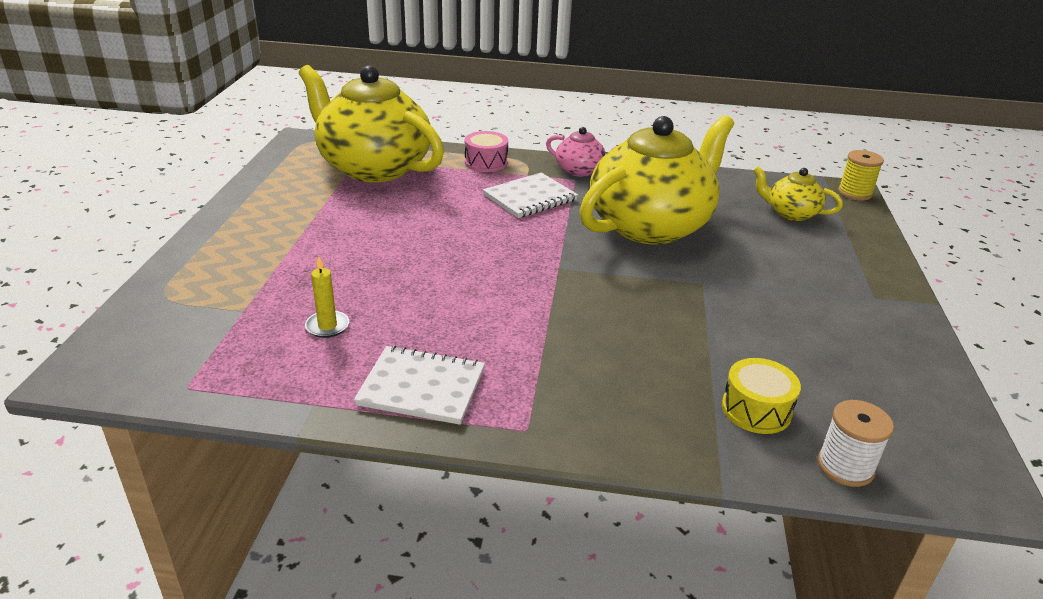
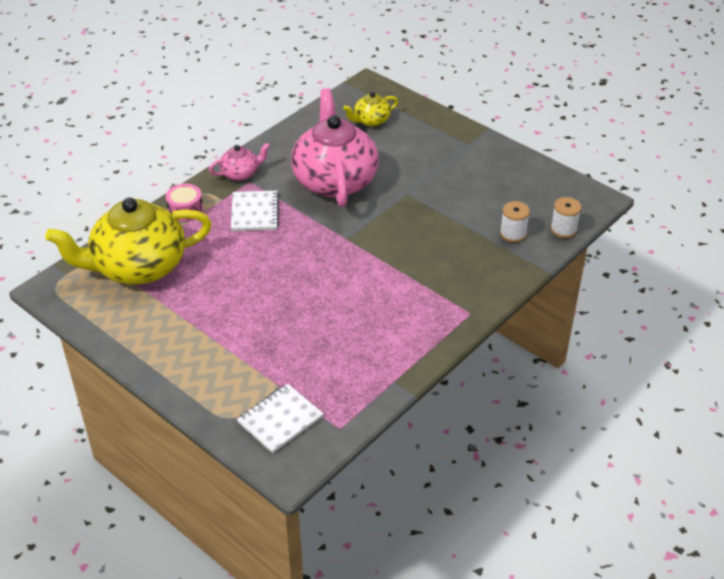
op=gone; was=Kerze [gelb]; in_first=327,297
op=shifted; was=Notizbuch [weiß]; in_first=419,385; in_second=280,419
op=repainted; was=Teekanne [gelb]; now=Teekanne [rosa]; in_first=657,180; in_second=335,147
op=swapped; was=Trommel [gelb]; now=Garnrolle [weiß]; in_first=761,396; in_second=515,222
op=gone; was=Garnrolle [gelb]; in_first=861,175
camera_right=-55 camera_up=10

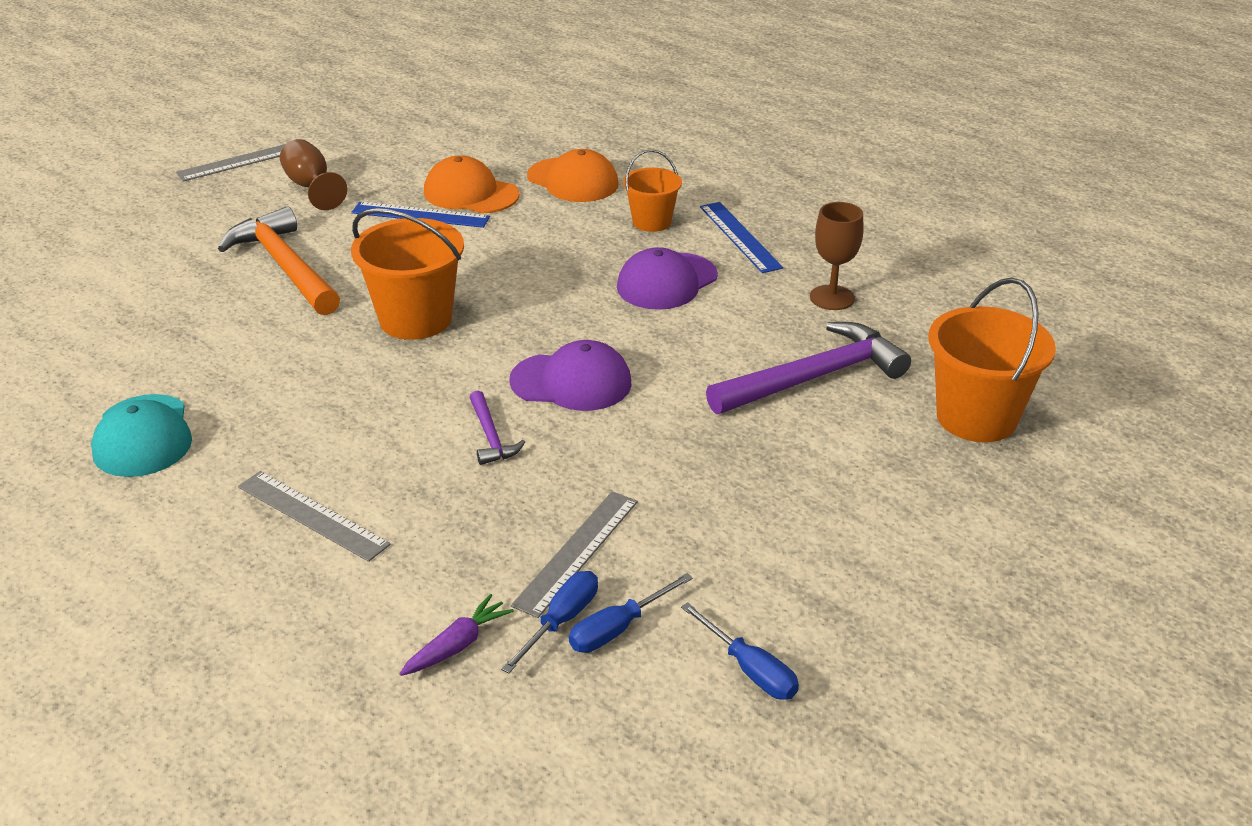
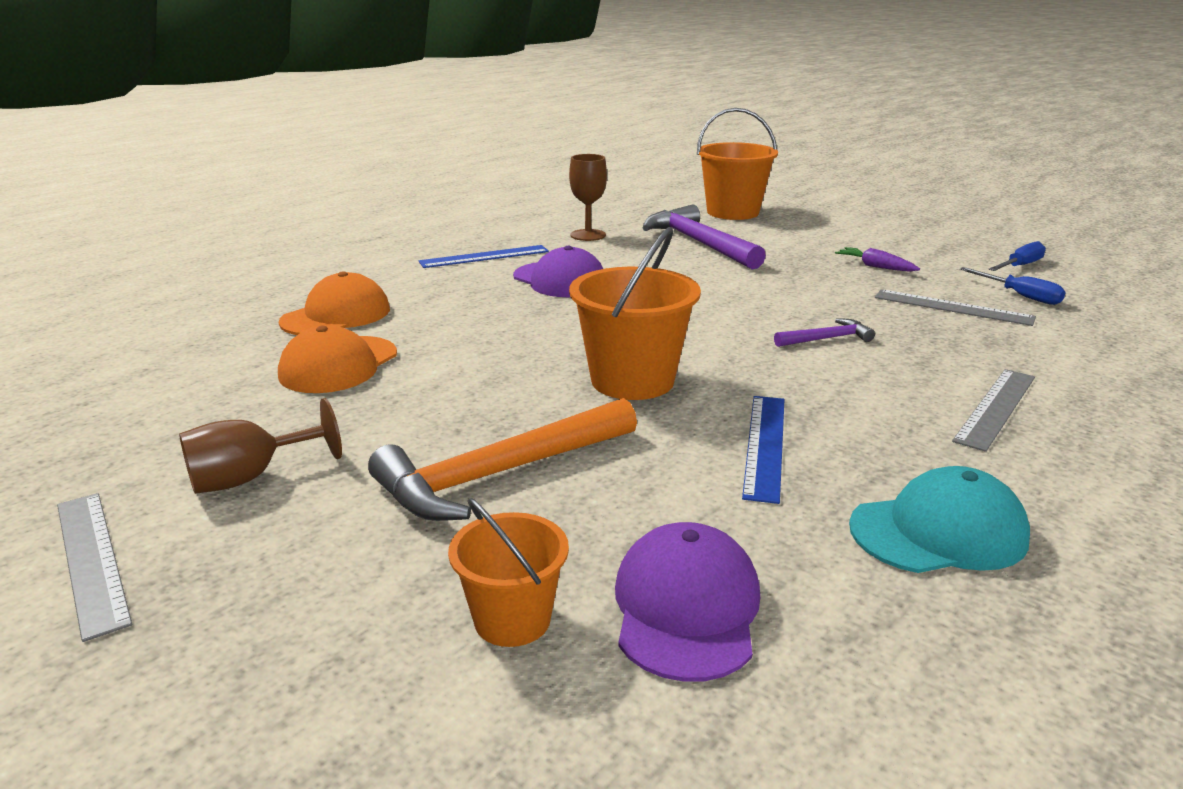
op=shifted; was=Lineal [blau]; in_first=420,215; in_second=763,450
op=shifted; was=Karotte [lila]; in_first=456,635; in_second=877,259
op=gone; was=Schraubenzieher [blau]; in_first=549,622
op=shifted; was=Kappe [lila]; in_first=570,375; in_second=687,602
op=shifted; was=Eimer [orange]; in_first=652,190; in_second=508,572
camera_right=-90 camera_up=-10

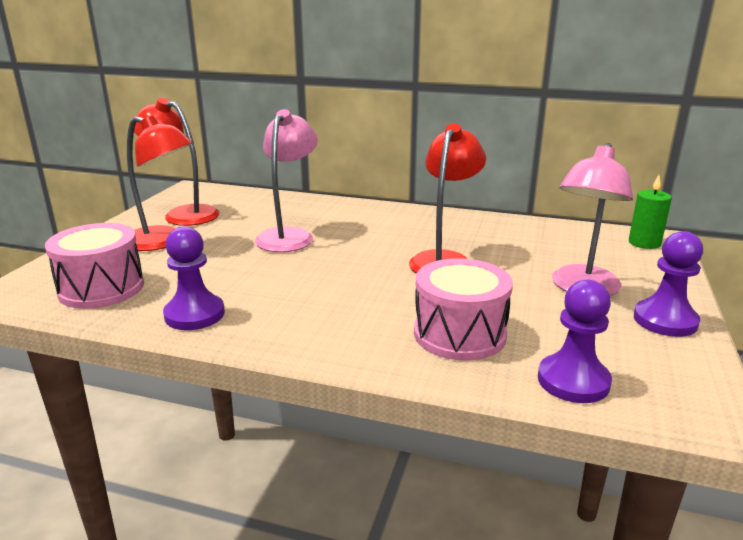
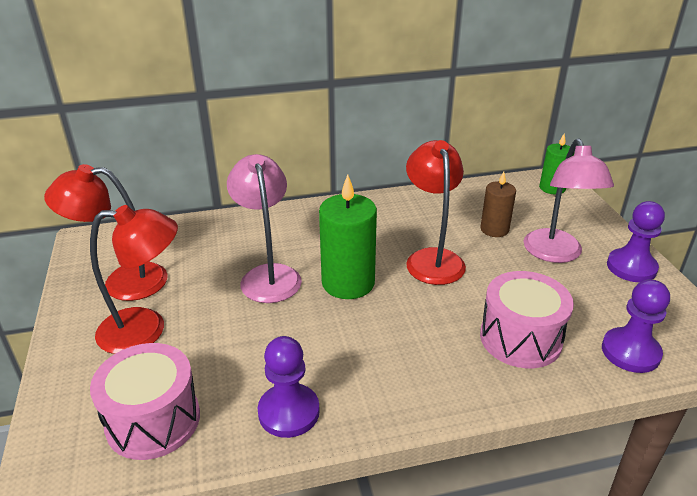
op=new; now=Kerze [grün]; in_second=348,237
op=new; now=Kerze [braun]; in_second=498,204
camera_right=-30 camera_up=10

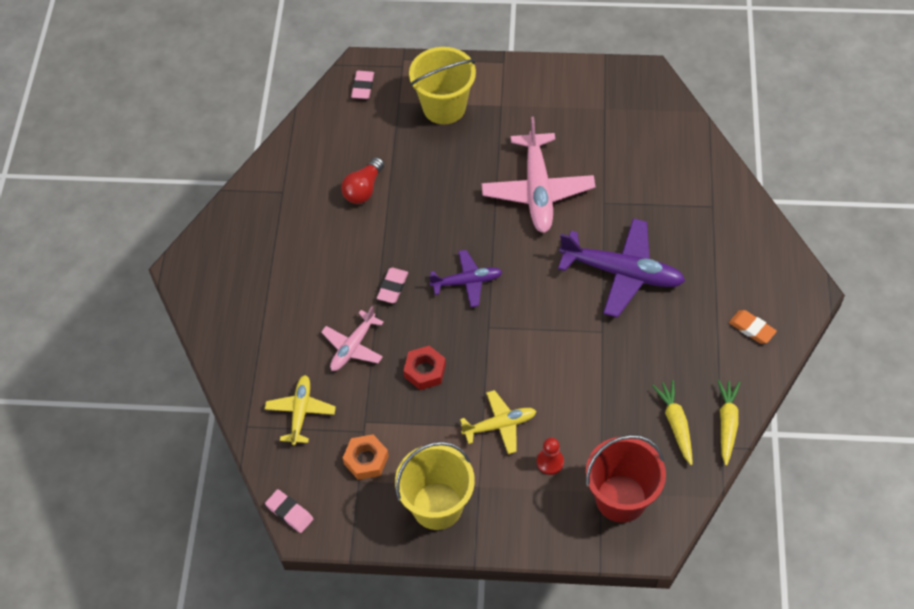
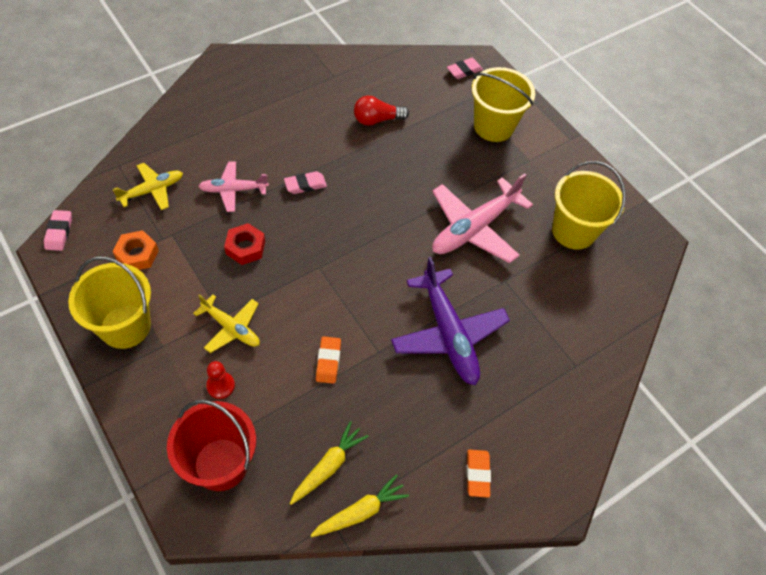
op=gone; was=Flugzeug [lila]; in_first=465,279
op=new; now=Radiergummi [orange]; in_second=328,360
op=new; now=Eimer [gelb]; in_second=589,205
camera_right=45 camera_up=0

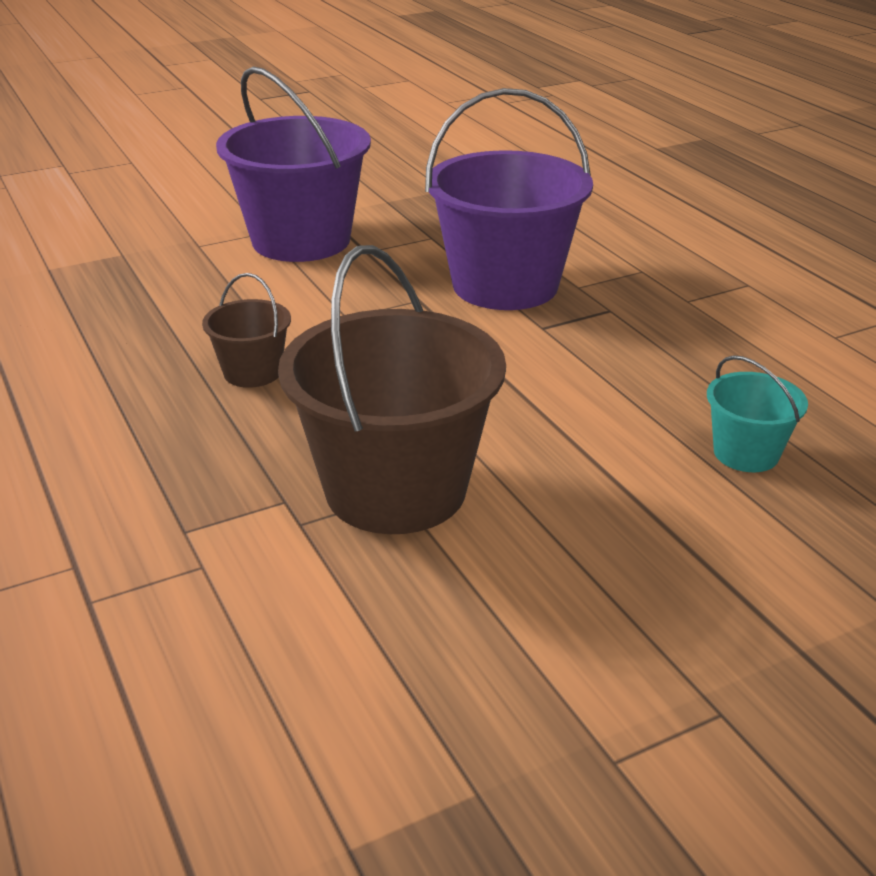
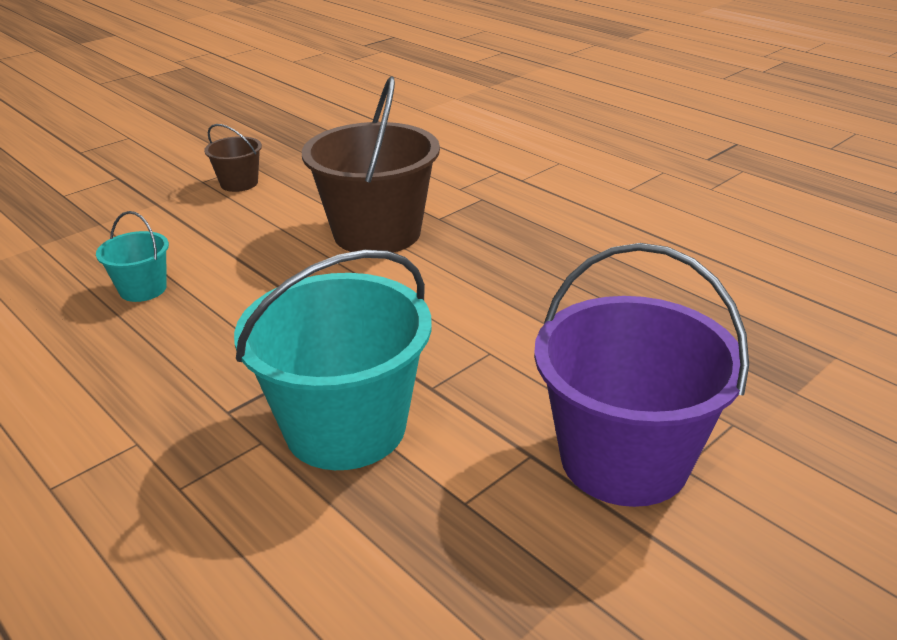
op=shifted; was=Eimer [braun]; in_first=246,330; in_second=233,158
op=repainted; was=Eimer [lila]; now=Eimer [türkis]; in_first=509,199; in_second=333,360
camera_right=165 camera_up=0

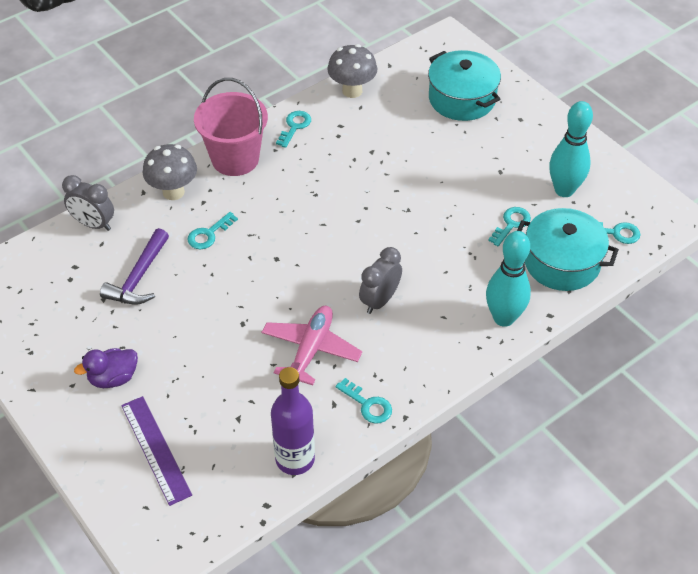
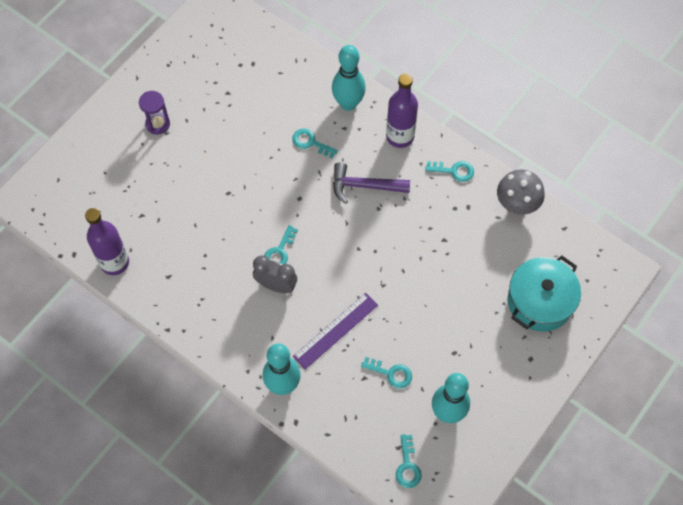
op=gone; was=Wecker [grau]; in_first=88,203
op=swapped; was=Ente [lila]; now=Sanduhr [lila]; in_first=106,368; in_second=154,113
op=shifted; was=Hammer [lila]; in_first=134,266; in_second=371,183
op=shifted; was=Lineal [lila]; in_first=156,451; in_second=335,331
op=swapped; was=Pilz [grau]; now=Bowlingkegel [türkis]; in_first=170,172; in_second=349,78
op=swapped; was=Eimer [rosa]; now=Flasche [lila]; in_first=231,127; in_second=402,111
op=gone; was=Flugzeug [rosa]; in_first=312,345
op=shifted; was=Schlüssel [türkis]; in_first=364,400; in_second=281,244
op=gone; was=Kochtopf [türkis]; in_first=568,249
camera_right=75 camera_up=15

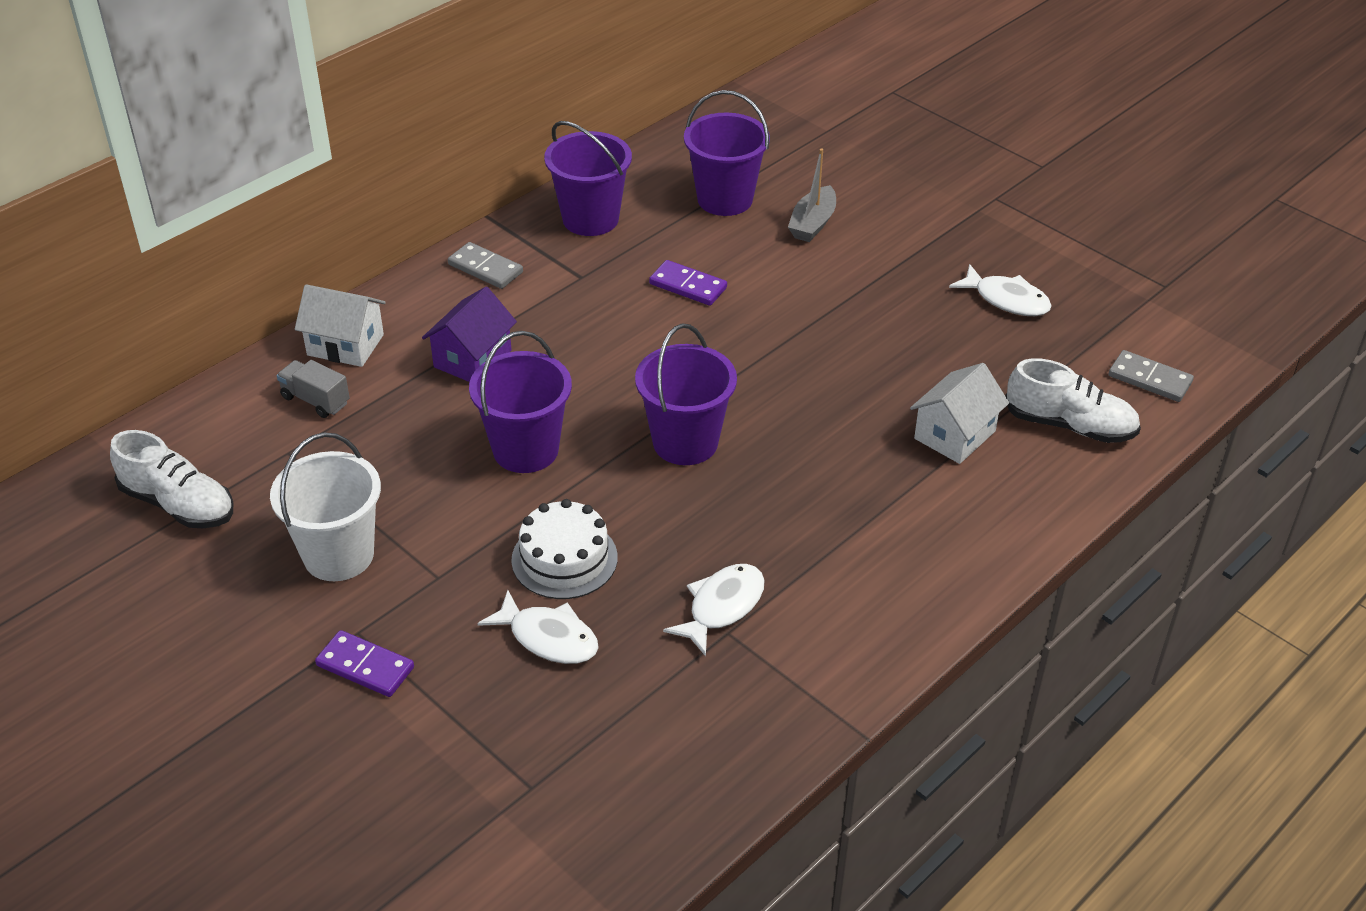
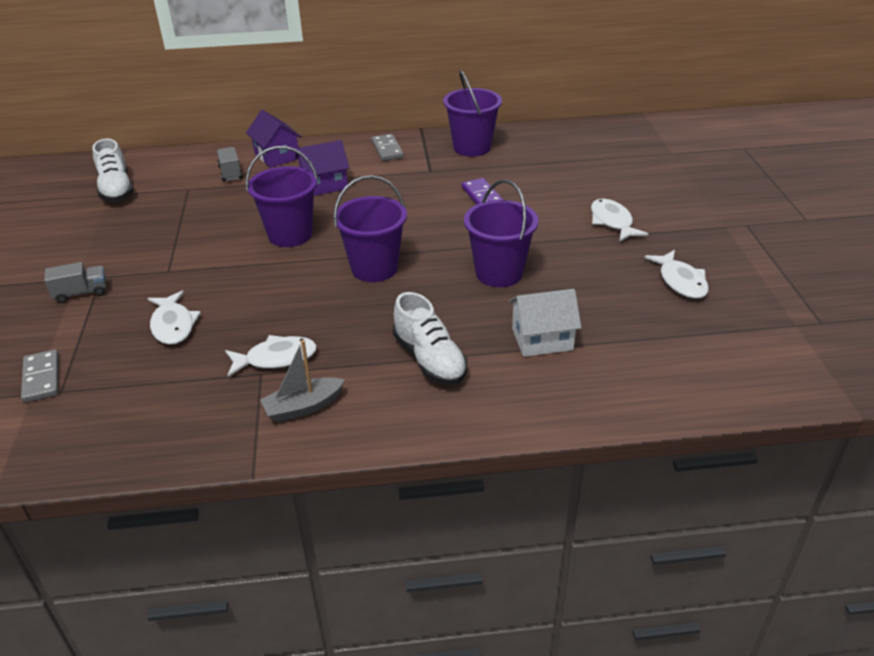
op=gone; was=Eimer [weiß]; in_first=325,506
op=repainted; was=Haus [weiß]; now=Haus [lila]; in_first=340,325; in_second=274,139
op=swapped; was=Dominostein [lila]; now=Lastwagen [grau]; in_first=364,663; in_second=75,282
op=gone; was=Kuchen [weiß]; in_first=564,549
op=shifted; was=Eimer [lila]; in_first=727,153; in_second=501,233
op=shifted; was=Boot [grau]; in_first=812,195; in_second=302,381
op=shifted; was=Schuh [weiß]; in_first=1073,400; in_second=430,338
op=shifted; was=Dominostein [grau]; in_first=1151,376; in_second=40,376
op=new; now=Fisch [weiß]; in_second=619,220
camera_right=40 camera_up=-5

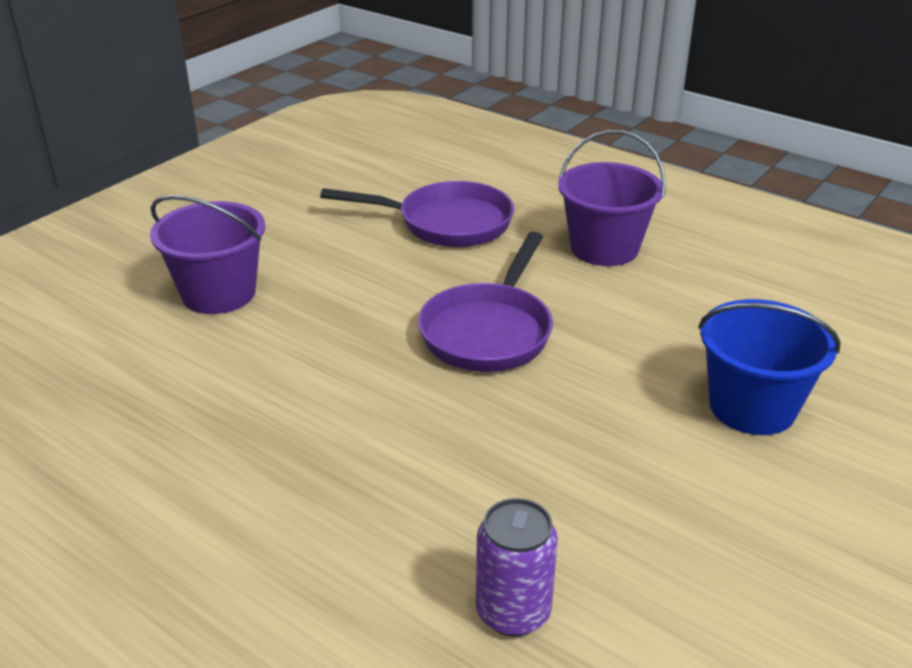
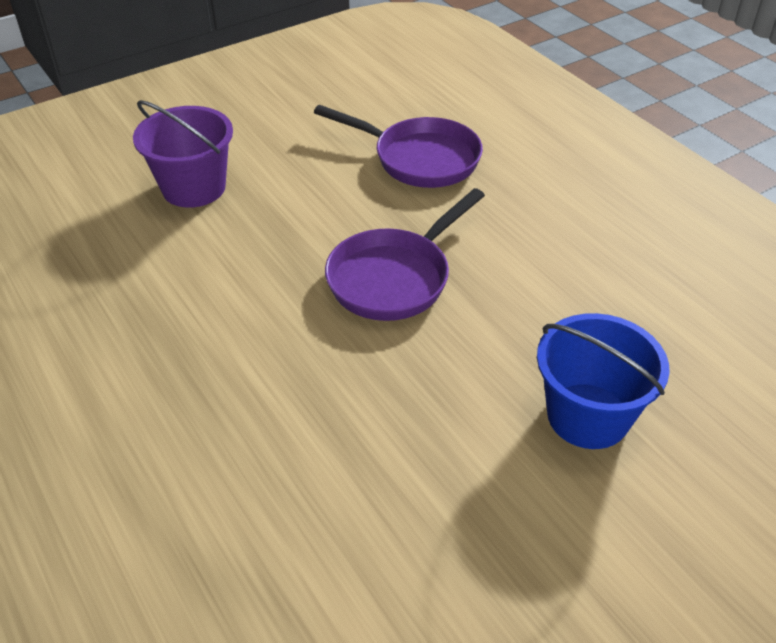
op=gone; was=Dose [lila]; in_first=517,567
op=gone; was=Eimer [lila]; in_first=612,198
camera_right=20 camera_up=10

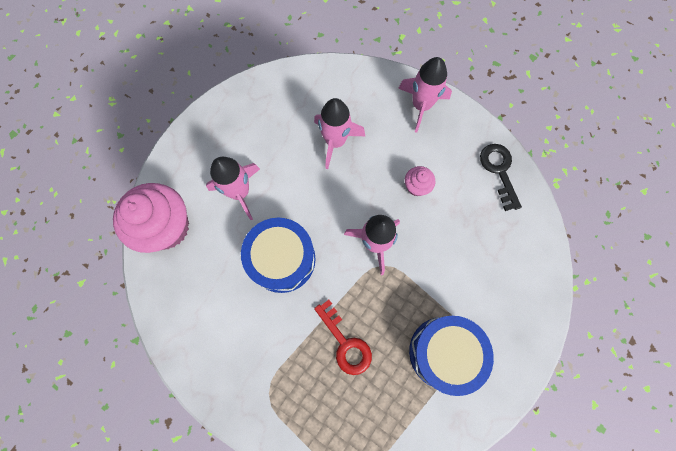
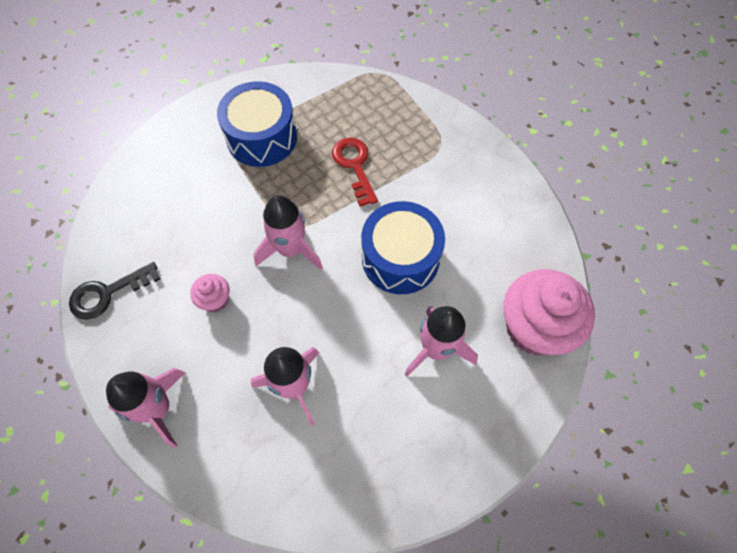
op=rotated; was=Schlüssel [schwarz]; in_first=501,177; in_second=115,290; clockwise=60
camera_right=-165 camera_up=-10

